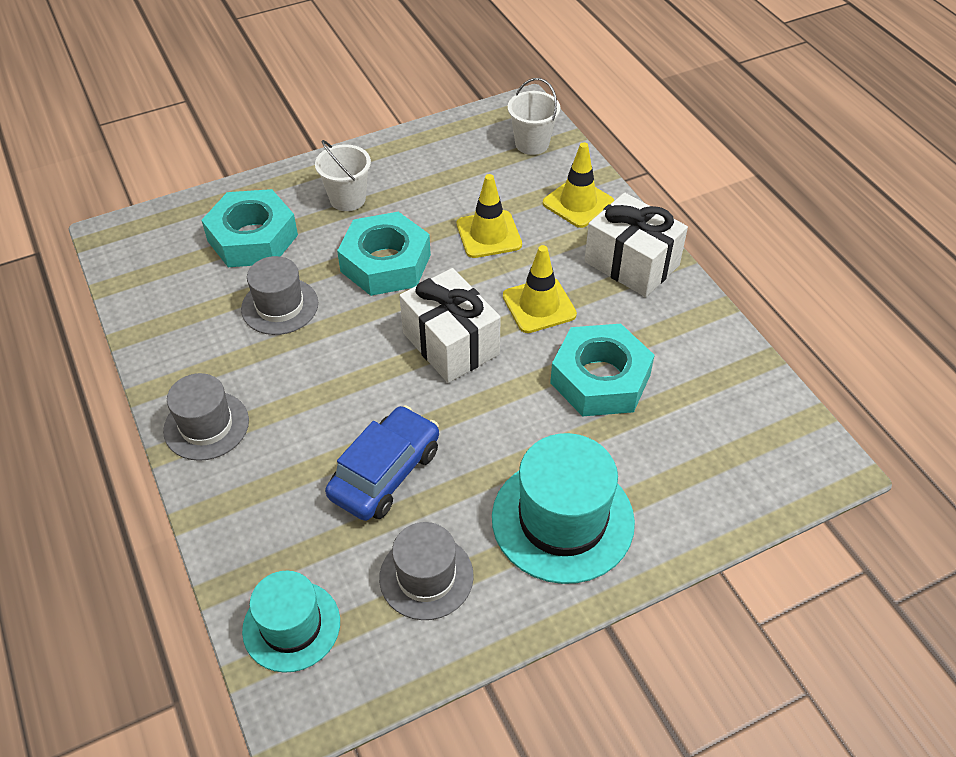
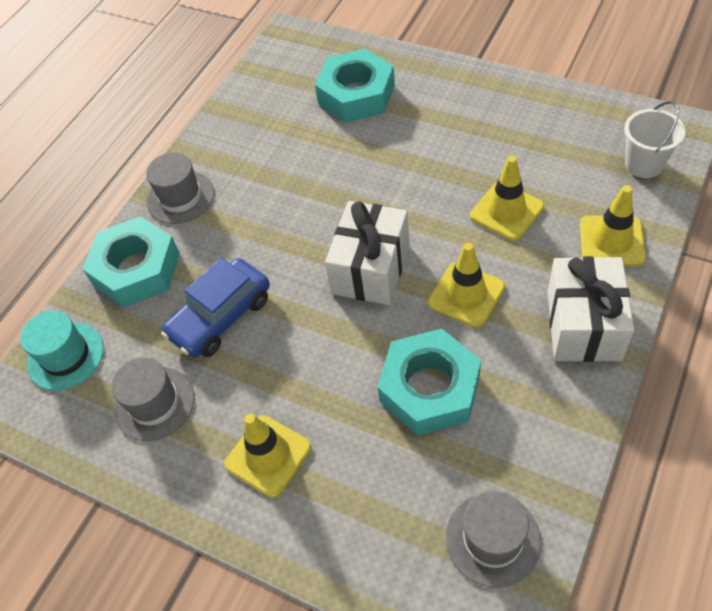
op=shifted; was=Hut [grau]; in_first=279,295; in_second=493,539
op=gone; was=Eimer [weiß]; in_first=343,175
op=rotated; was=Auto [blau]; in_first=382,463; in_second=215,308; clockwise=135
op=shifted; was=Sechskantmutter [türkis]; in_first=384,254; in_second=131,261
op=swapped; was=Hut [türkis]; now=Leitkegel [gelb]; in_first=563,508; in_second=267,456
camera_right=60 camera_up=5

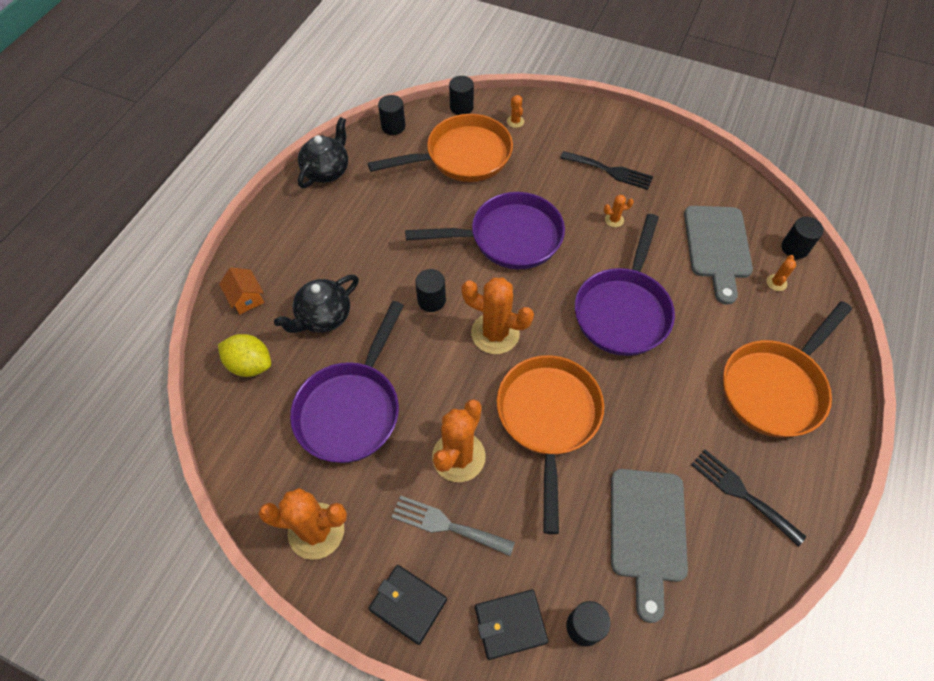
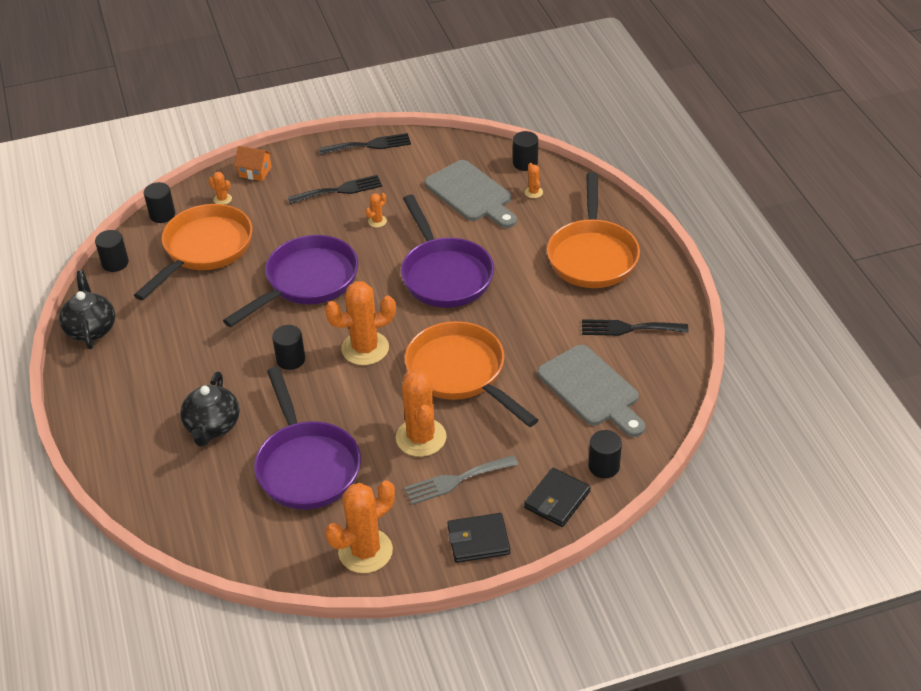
op=gone; was=Zitrone [gelb]; in_first=244,355
op=shifted; was=Haus [orange]; in_first=241,290; in_second=253,163
op=new; now=Gabel [schwarz]; in_second=365,144
camera_right=-40 camera_up=-15

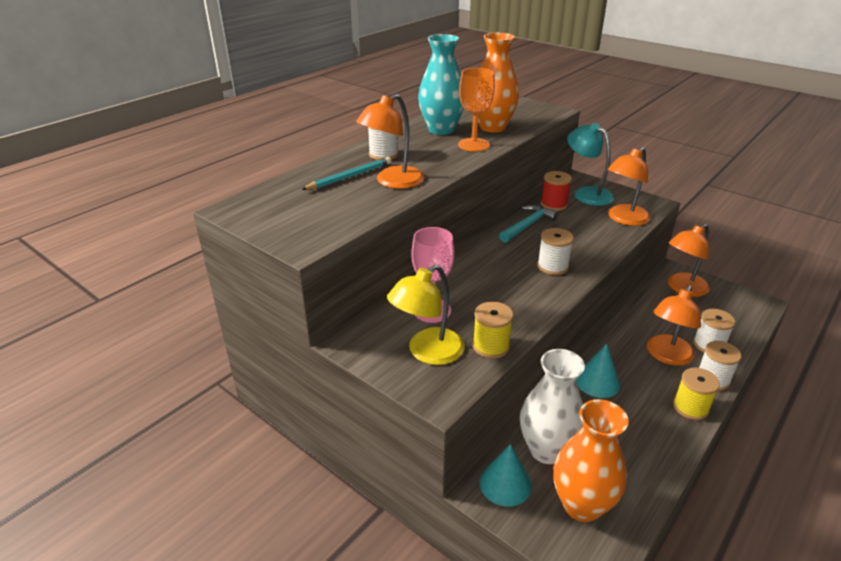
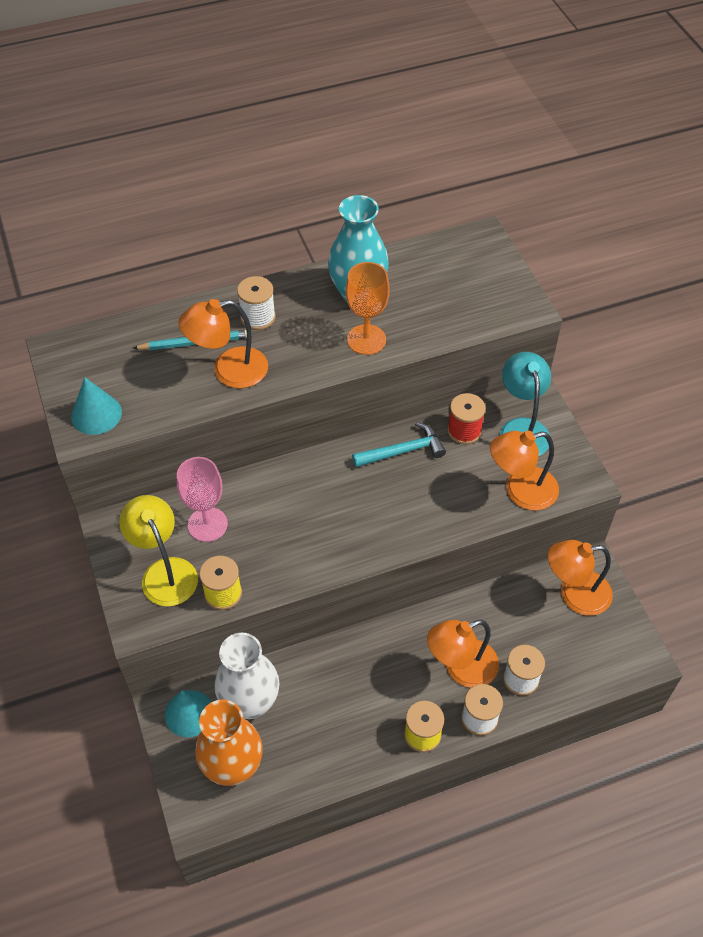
op=rotated; was=Lampe [gelb]; in_first=426,315; in_second=158,550; clockwise=75
op=gone; was=Vase [orange]; in_first=498,83
op=gone; was=Garnrolle [weiß]; in_first=555,251
op=shifted; was=Kegel [türkis]; in_first=598,371; in_second=96,406
camera_right=30 camera_up=20

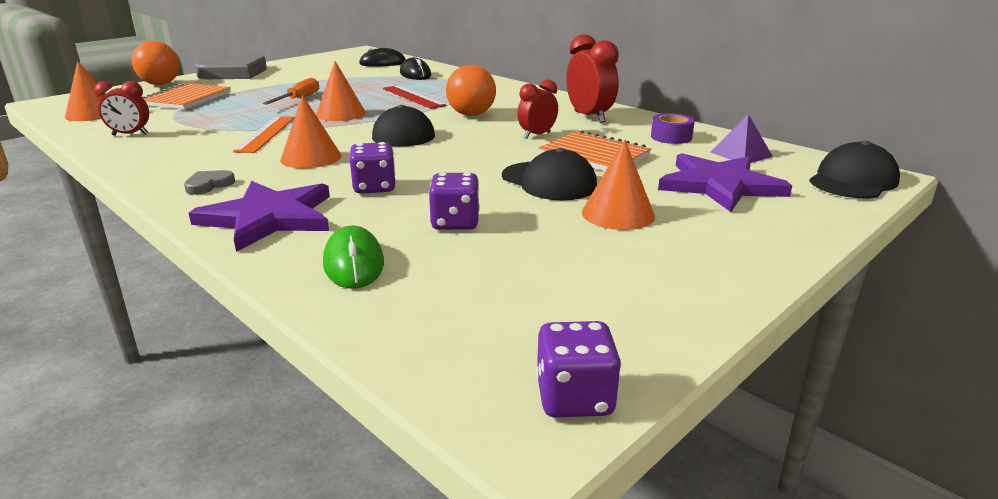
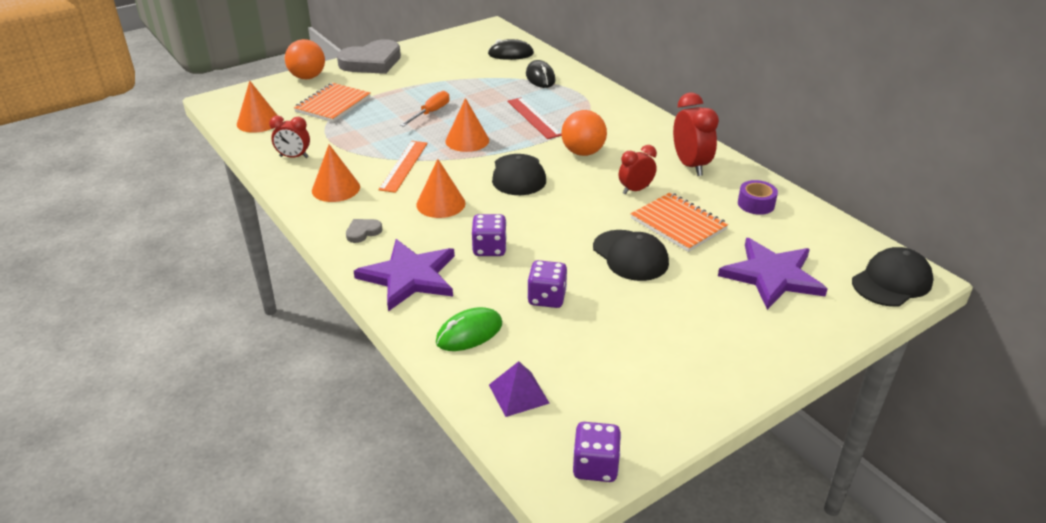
op=rotated; was=Computermaus [grün]; in_first=353,257; in_second=469,329; clockwise=60
op=shifted; was=Kegel [orange]; in_first=618,185; in_second=336,173
op=shifted; was=Pyramide [lila]; in_first=742,138; in_second=519,389
camera_right=10 camera_up=10

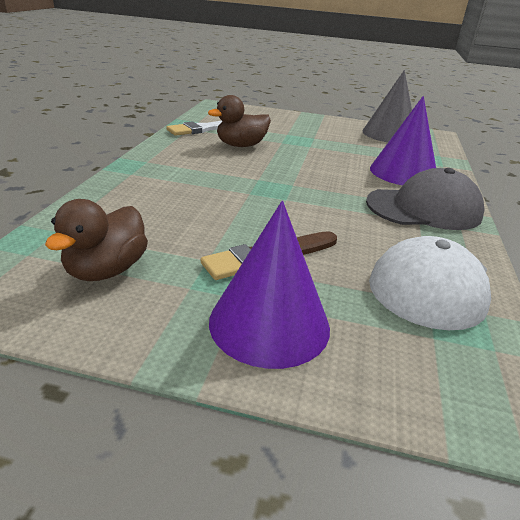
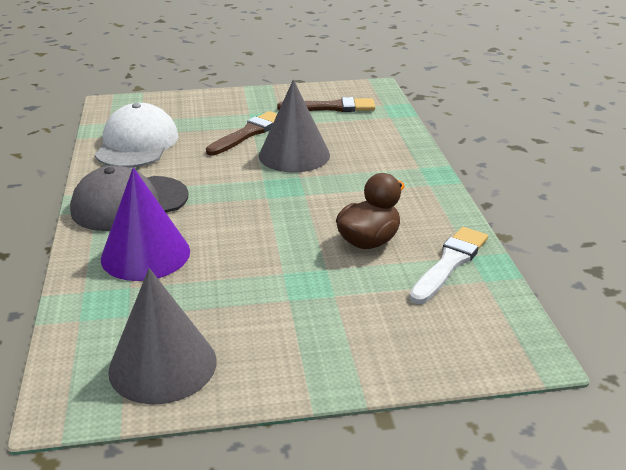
op=swapped; was=Ente [braun]; now=Pinsel [braun]; in_first=96,240; in_second=326,104
op=gone; was=Kegel [lila]; in_first=269,285
op=new; now=Kegel [grau]; in_second=294,126
camera_right=160 camera_up=0

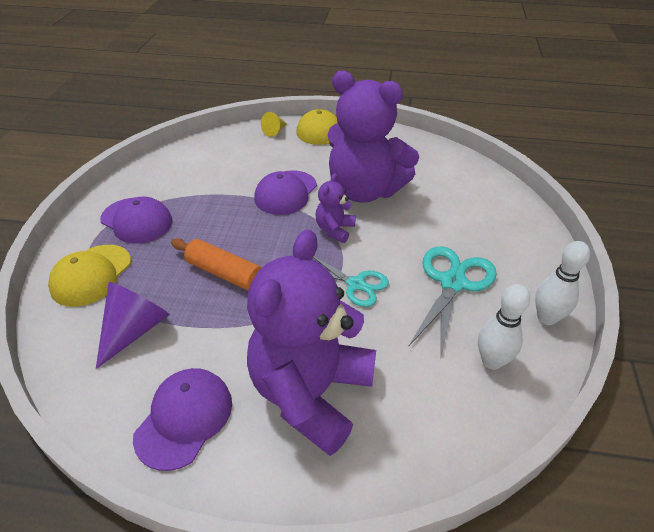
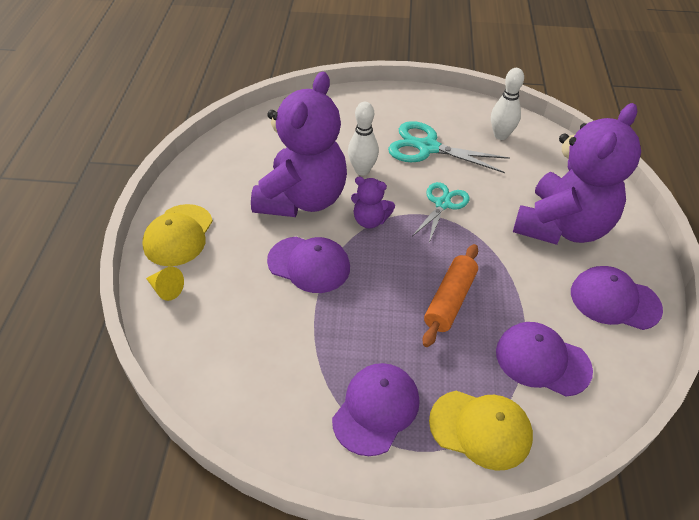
op=swapped; was=Kegel [lila]; now=Kappe [lila]; in_first=133,325; in_second=544,359
op=rotated; was=Teddybär [lila]; in_first=311,342; in_second=577,174; clockwise=-75
op=shifted; was=Bowlingkegel [weiß]; in_first=562,283; in_second=363,139
camera_right=-95 camera_up=5

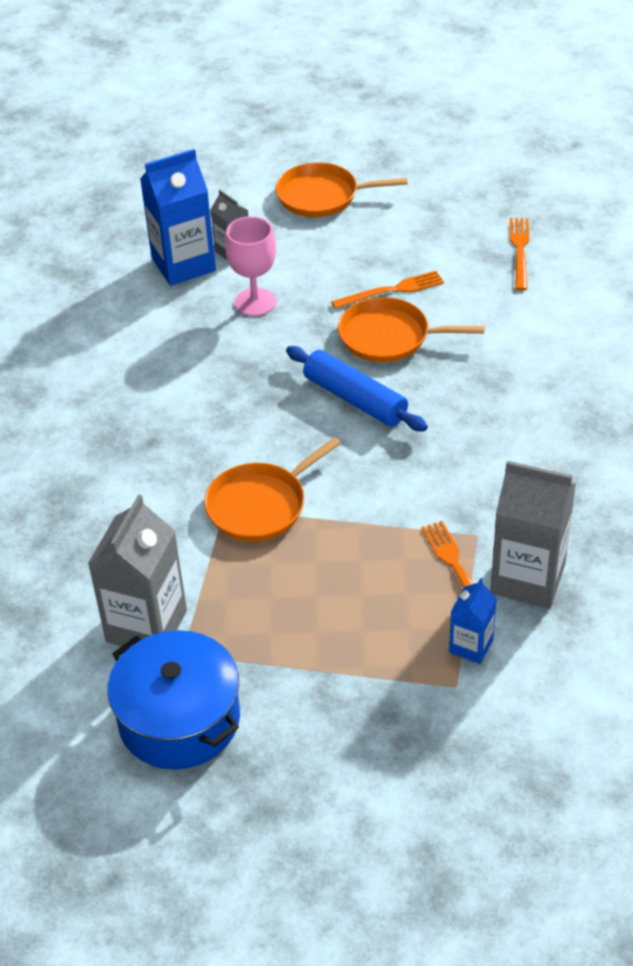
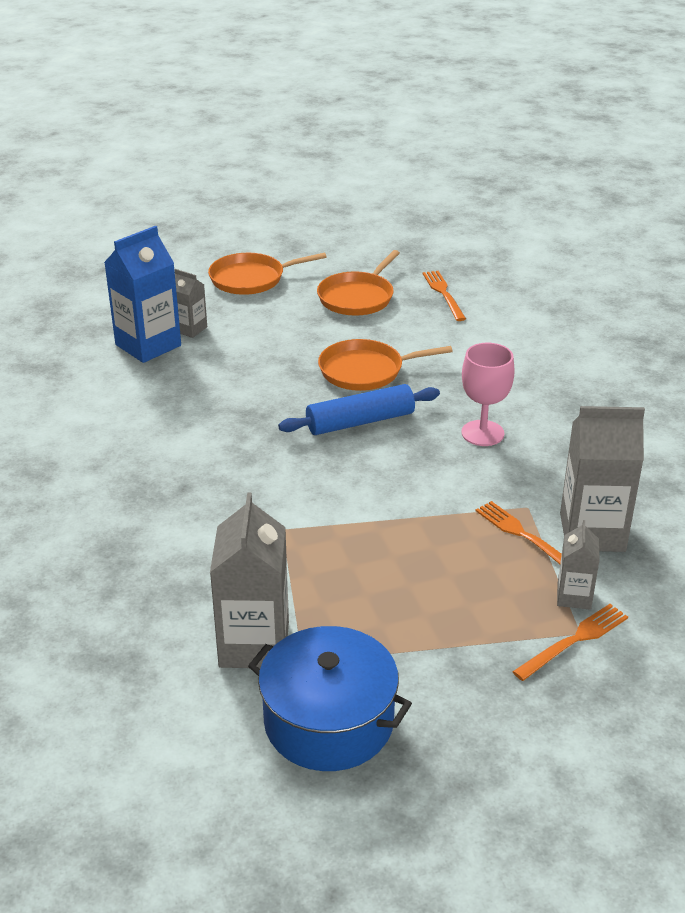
op=shifted; was=Pfanne [orange]; in_first=272,489; in_second=358,283
op=shifted; was=Kelch [rosa]; in_first=250,266; in_second=488,394
op=rotated; was=Nudelholz [blau]; in_first=357,388; in_second=359,409; clockwise=-45
op=shifted; was=Gabel [orange]; in_first=387,290; in_second=570,642
op=repainted; was=Getränkekarton [blau]; now=Getränkekarton [grau]; in_first=473,621; in_second=578,565
camera_right=-20 camera_up=-10

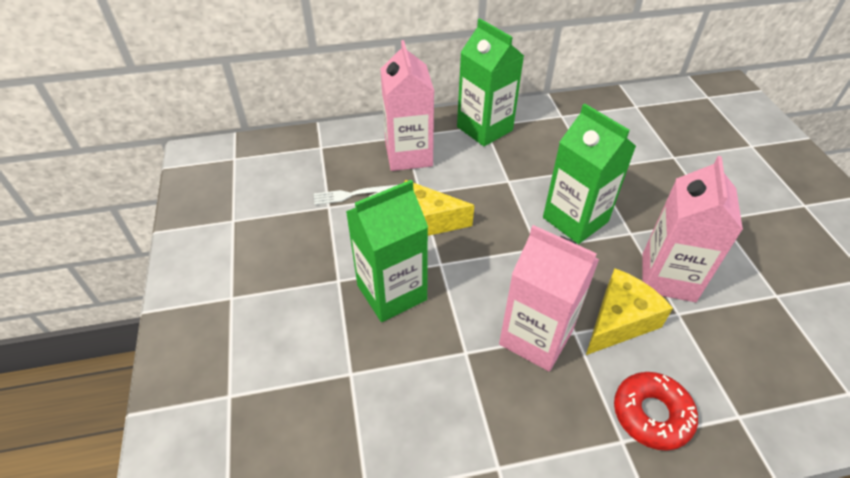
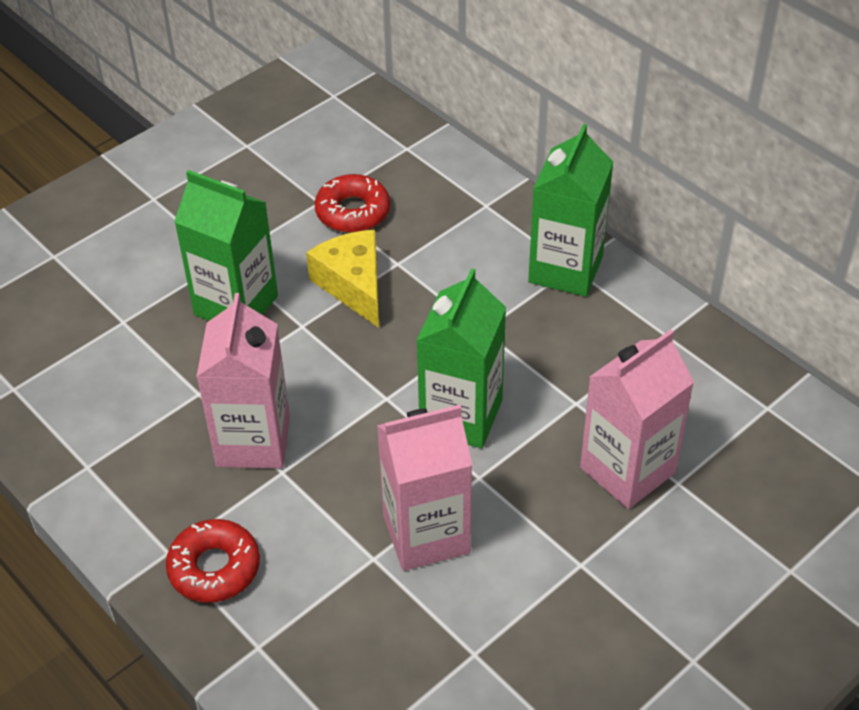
op=swapped; was=Gabel [weiß]; now=Donut [rot]; in_first=355,195; in_second=352,203
op=shifted; was=Getränkekarton [rosa]; in_first=407,105; in_second=637,419
op=gone; was=Käse [gelb]; in_first=629,311
camera_right=60 camera_up=0

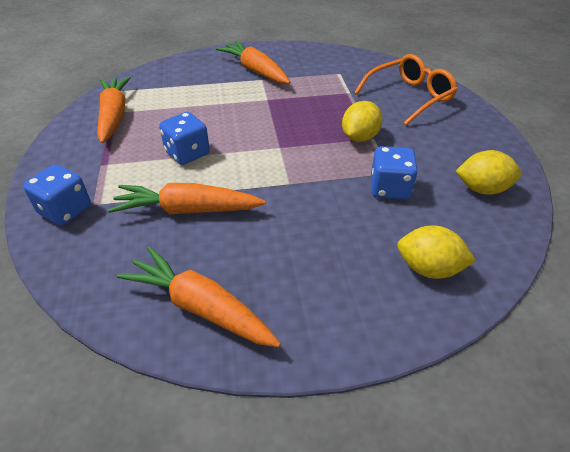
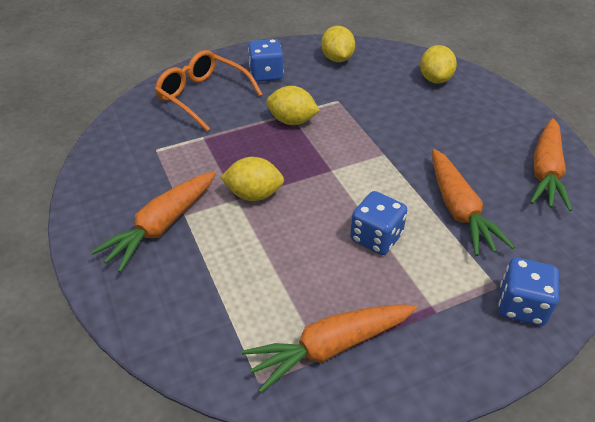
op=shifted; was=Spielwürfel [blau]; in_first=394,172; in_second=266,60
op=new; now=Zitrone [gelb]; in_second=252,179
camera_right=-105 camera_up=0

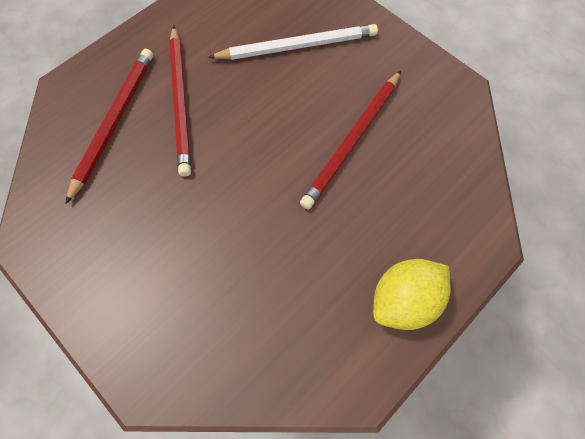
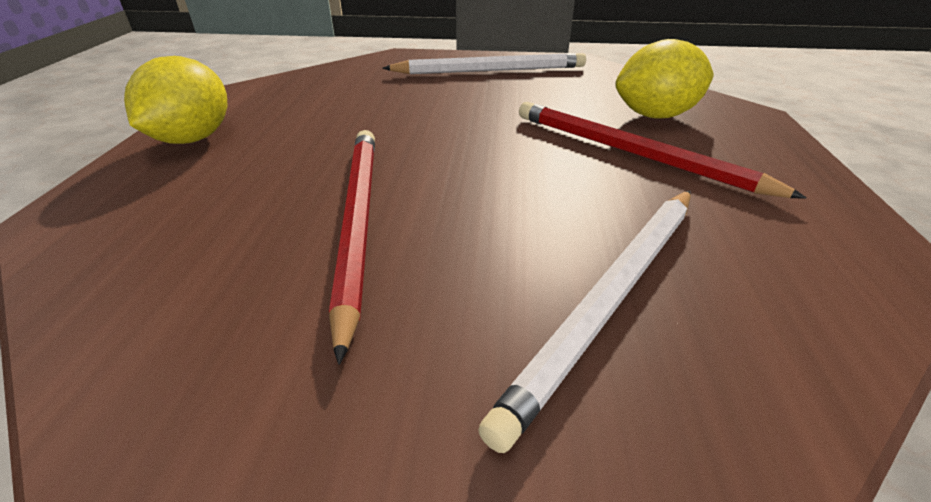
op=swapped; was=Bleistift [rot]; now=Zitrone [gelb]; in_first=109,126; in_second=664,79
op=new; now=Bleistift [weiß]; in_second=484,63
camera_right=140 camera_up=-30

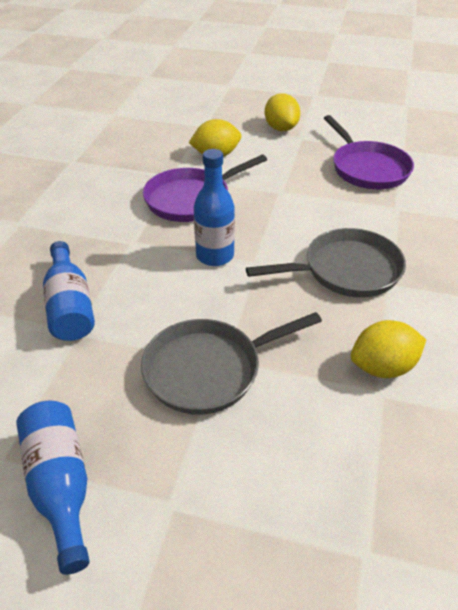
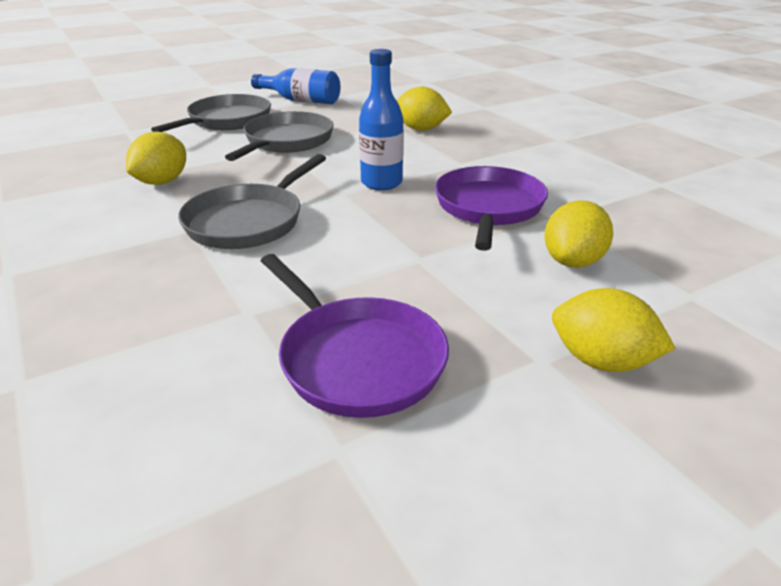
op=swapped; was=Flasche [blau]; now=Zitrone [gelb]; in_first=69,291; in_second=424,109
op=rotated; was=Pfanne [lila]; in_first=369,152; in_second=355,336; clockwise=-150
op=new; now=Pfanne [grau]; in_second=211,113
camera_right=135 camera_up=-10

